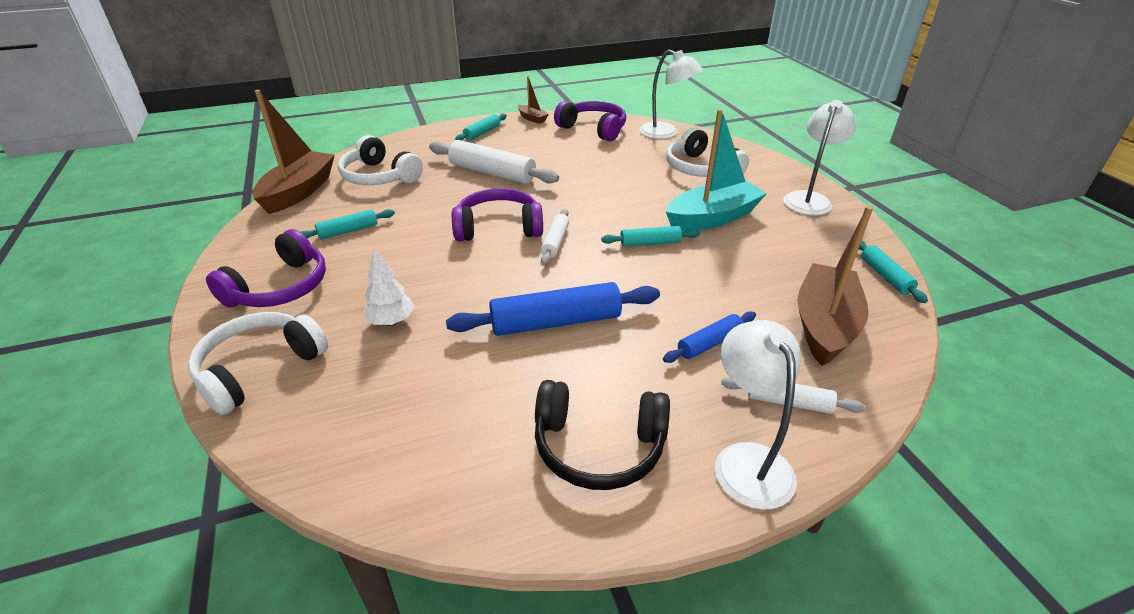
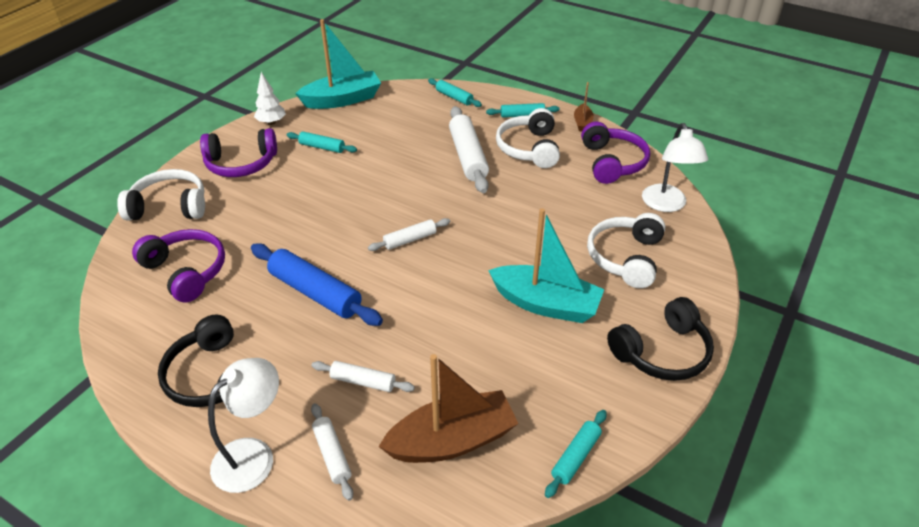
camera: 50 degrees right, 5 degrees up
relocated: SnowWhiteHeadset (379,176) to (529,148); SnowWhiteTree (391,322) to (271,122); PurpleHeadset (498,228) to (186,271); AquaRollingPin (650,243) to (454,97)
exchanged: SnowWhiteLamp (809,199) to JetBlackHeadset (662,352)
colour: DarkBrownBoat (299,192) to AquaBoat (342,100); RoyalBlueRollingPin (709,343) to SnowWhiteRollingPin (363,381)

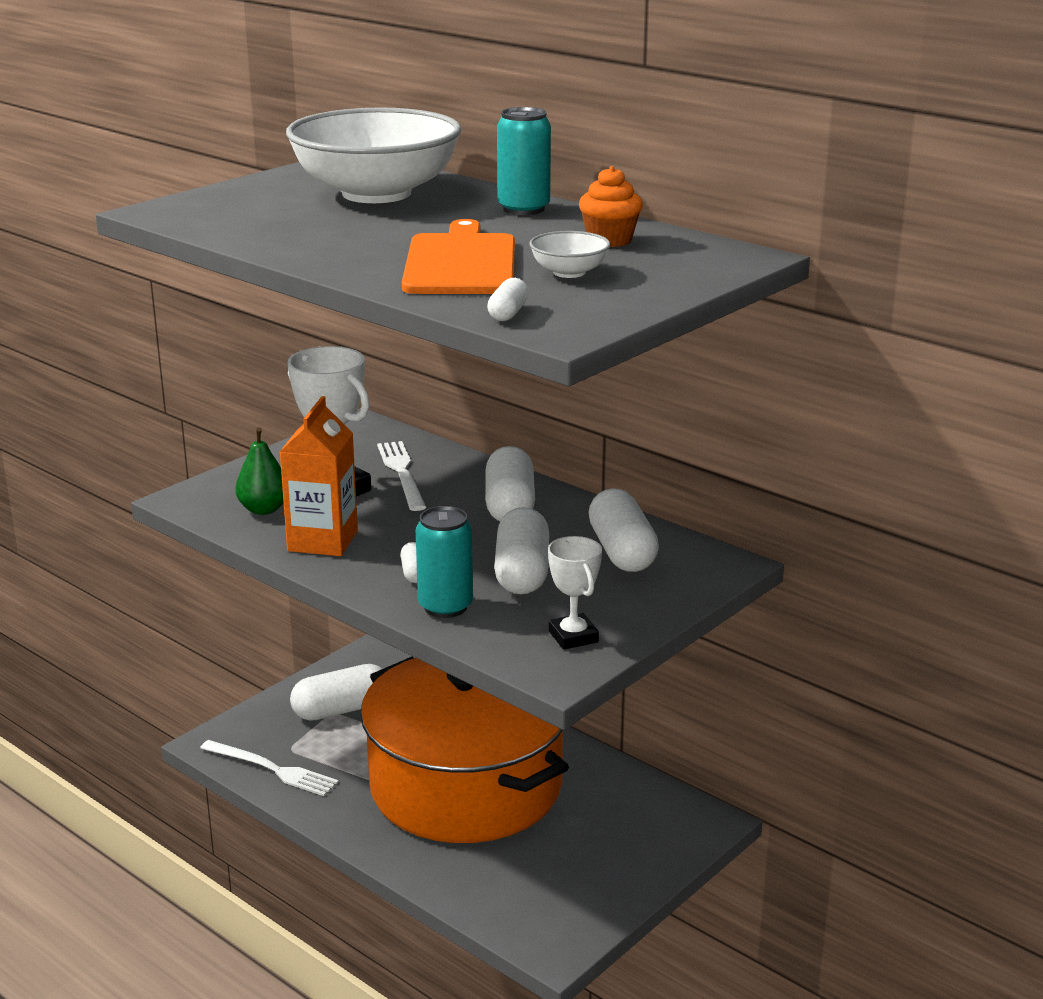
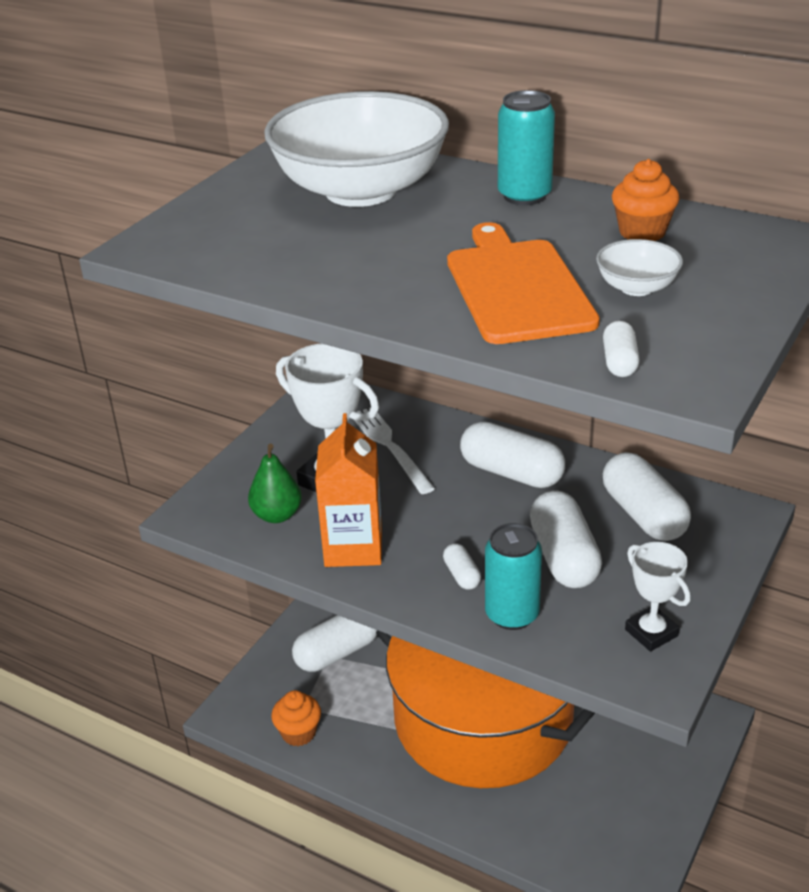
camera: 10 degrees left, 10 degrees up
exchanged: SnowWhiteDinnerFork (272,769) to OrangeColouredMuffin (298,733)
spun: SnowWhiteCapsule (509,506) = (511,473) 45 degrees counterclockwise

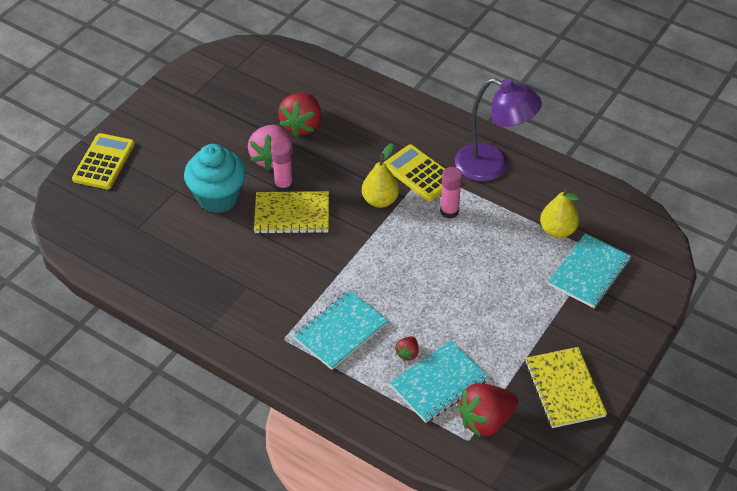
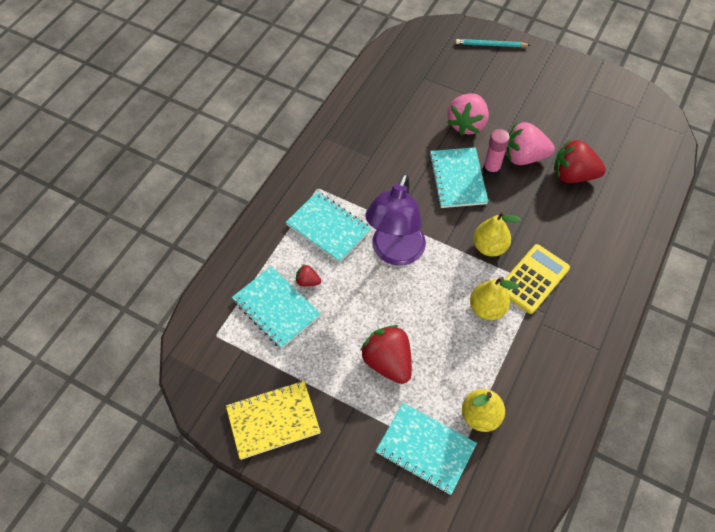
camera: 85 degrees right, 10 degrees up
relocated: PurpleLamp (492,166) to (395,253); ScarletToyStrawberry (485,420) to (388,362)
exchanged: YellowPocketCalculator (104,162) to AquaWoodenPencil (490,45); AquaMuffin (218,198) to RosePinkToyStrawberry (466,124); RosePinkGlueStick (449,211) to YellowPear (487,308)
colour: YellowNotepad (292,214) to AquaNotepad (457,179)

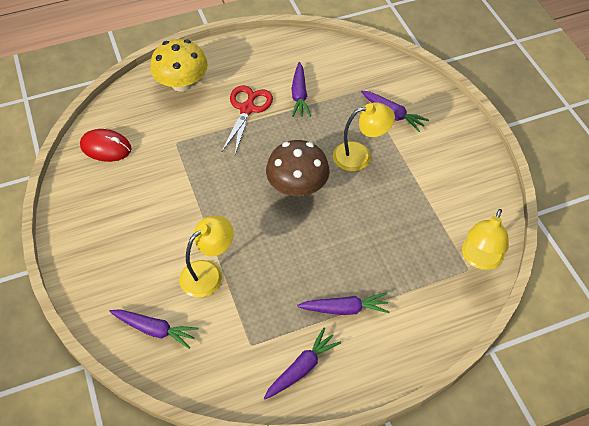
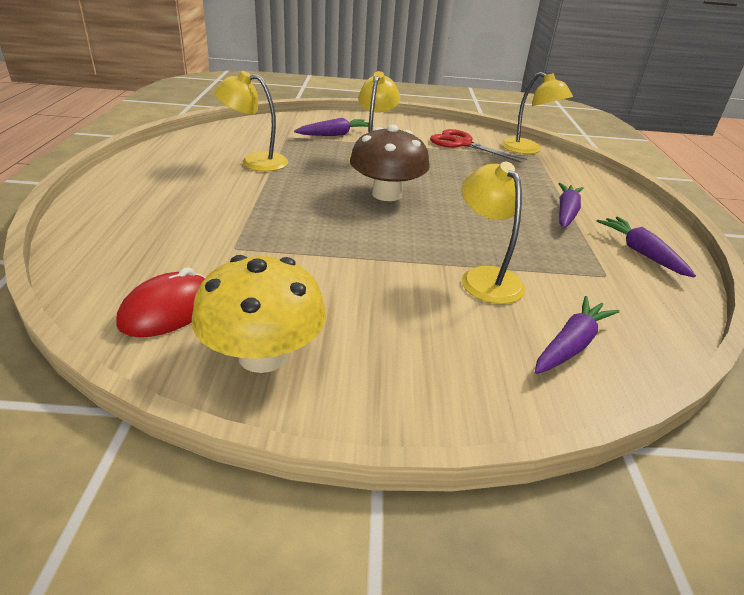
camera: 70 degrees left, 20 degrees down
relocated: YellowToadstool (182,83) to (263,355); ScarletPairOfScissors (247,109) to (462,144)
exchanged: PurpleToyCarrot (299,95) to YellowLamp (255,161)

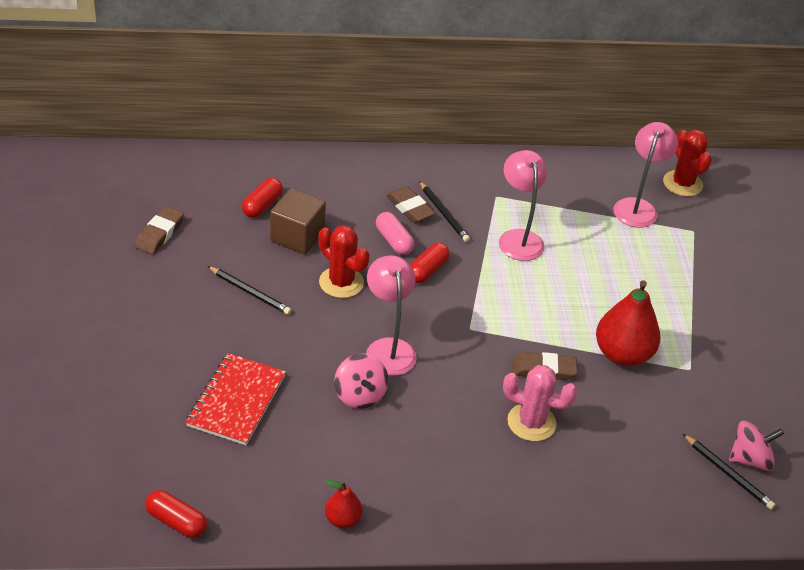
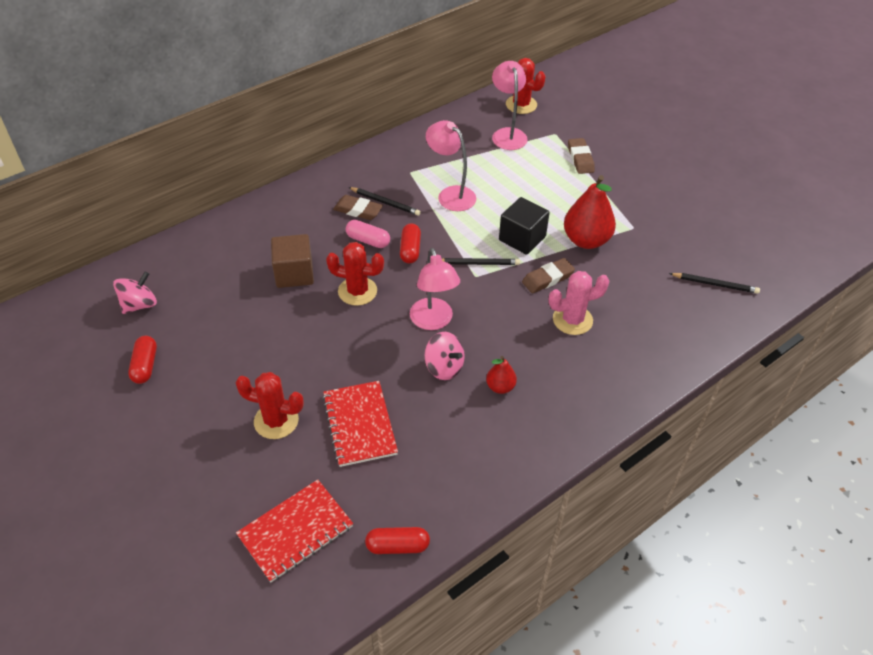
camera: 30 degrees left, 5 degrees up
appeared: ScarletSaguaroCactus (276,421); ScarletNotepad (295,531); JetBlackCube (522,238)
relocated: DarkBrownPencilEraser (160,234) to (580,159); JetBlackWoodenPencil (250,292) to (478,263); ScarletCapsule (262,205) to (145,366); ScarletPear (342,519) to (500,387); RosePinkSpinningTop (750,459) to (139,305)
spun: RosePinkLamp (388,348) = (433,321) 150 degrees counterclockwise

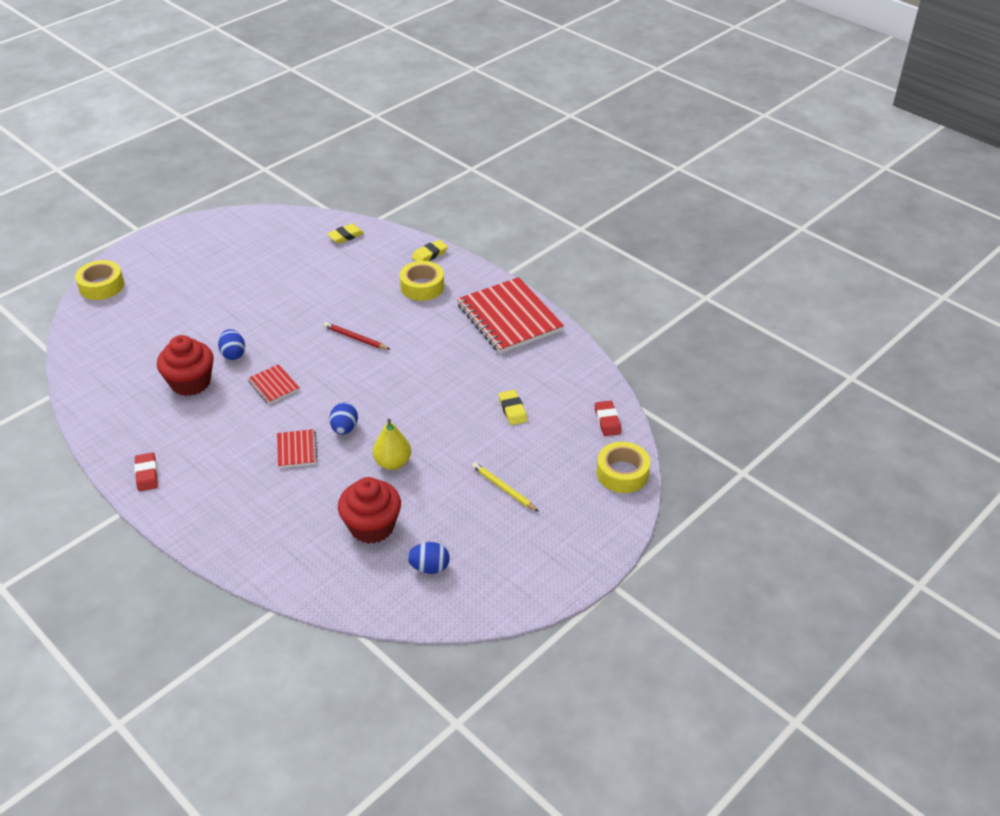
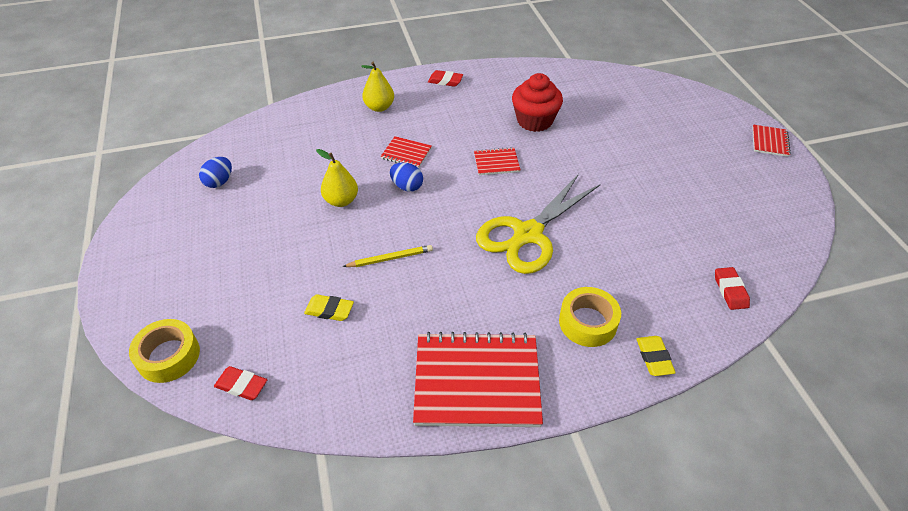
camera: 120 degrees right, 5 degrees up
missing: YellowTape (101,286); RoyalBlueEggShape (233,354); ScarletMuffin (372,526)
appeared: YellowPear (379,107); ScarletNotepad (770,142)
relocated: YellowWoodenPencil (503,488) to (390,258)
exchanged: ScarletWoodenPencil (355,338) to YellowPairOfScissors (528,234)
colour: YellowPencilEraser (346,236) to ScarletPencilEraser (730,290)

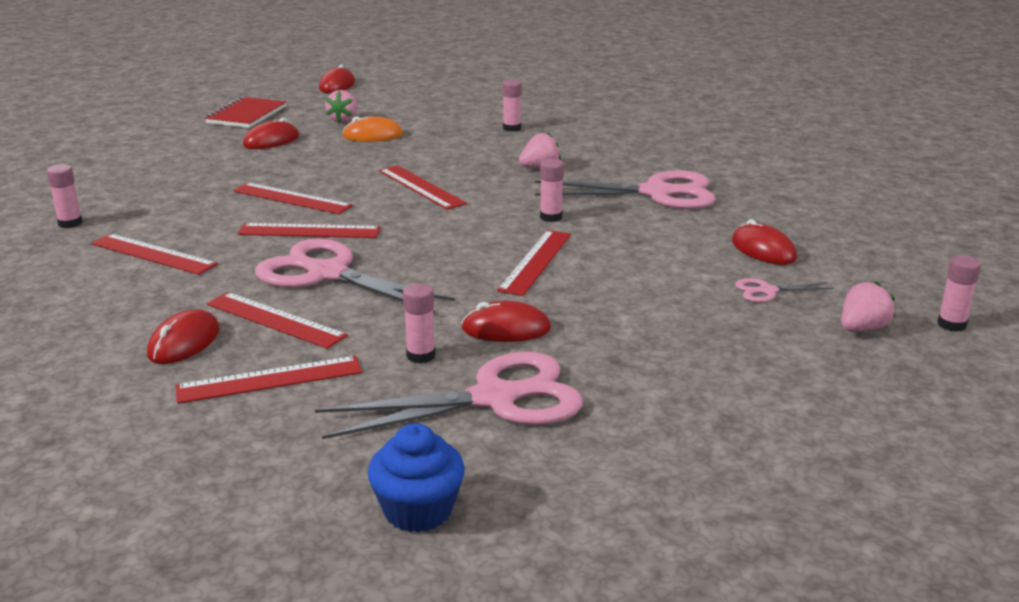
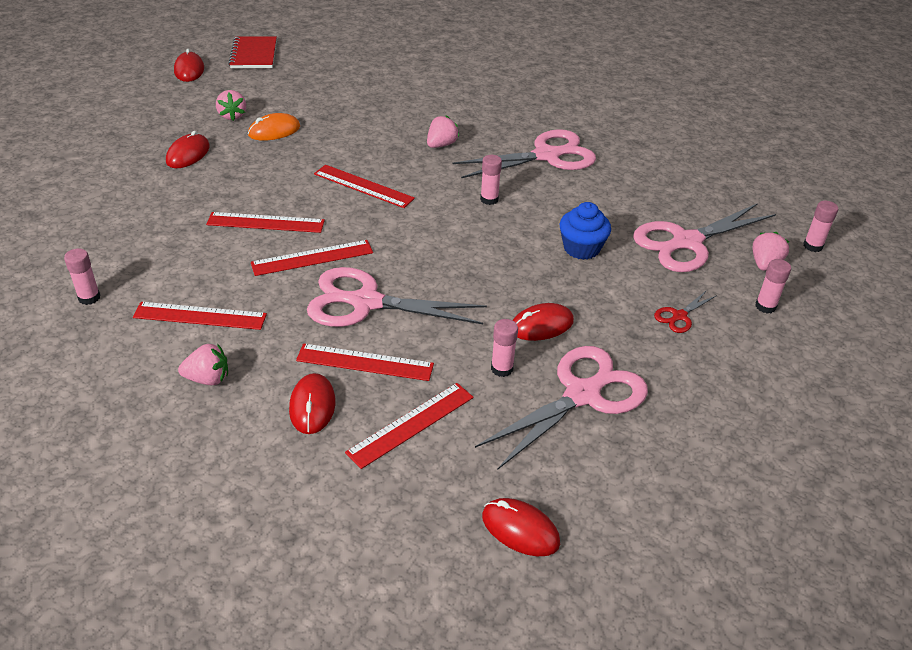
camera: 25 degrees left, 15 degrees up
missing: ScarletRuler (536,262)
appeared: RosePinkToyStrawberry (208,379); ScarletPairOfScissors (679,316)
relocated: ScarletNotepad (247,115) to (254,54); RoyalBlueMuffin (418,510) to (581,248); RosePinkGlueStick (512,128) to (765,306); ScarletMouse (763,250) to (520,529)
size: RosePinkPairOfScissors (767,291) = (686,242) x2.26

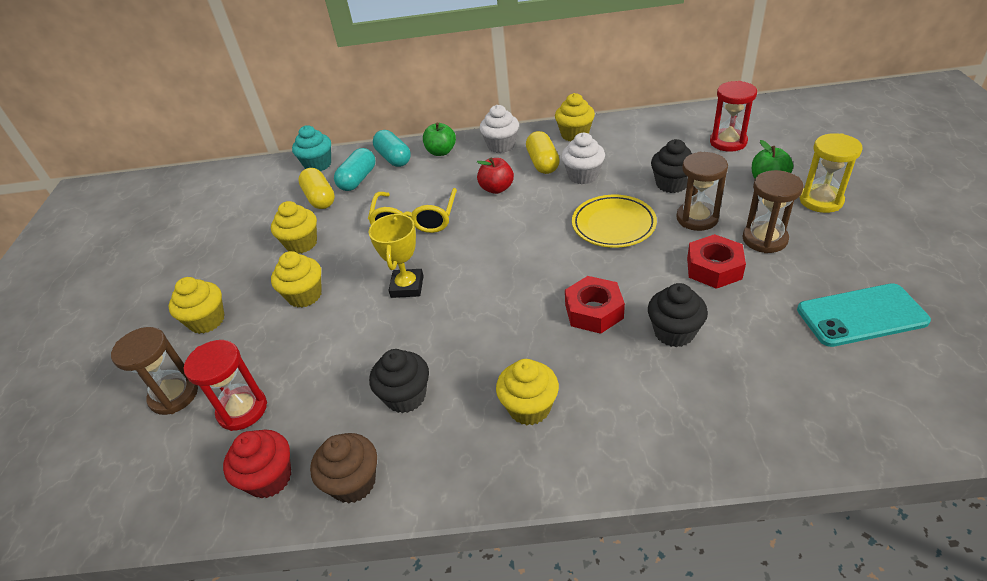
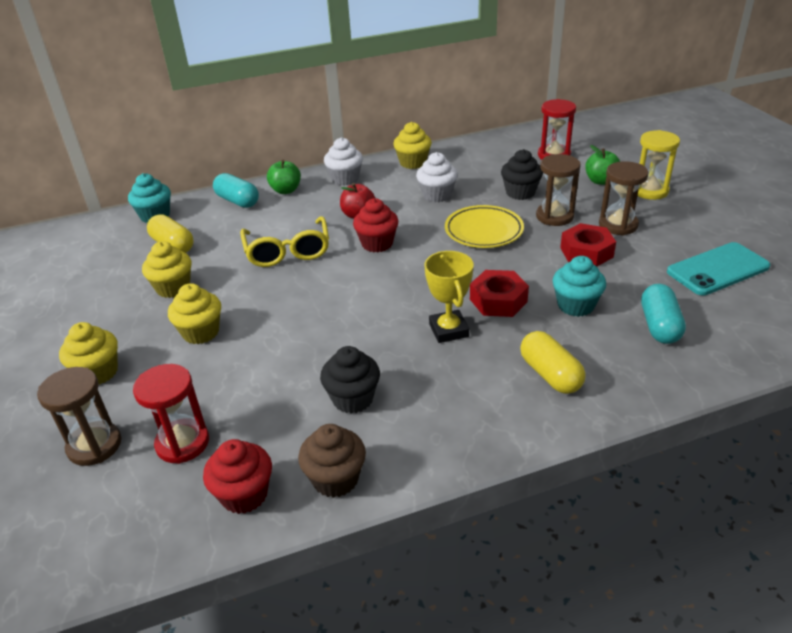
camera: 20 degrees left, 5 degrees down
missing: YellowMuffin (529,407)
appeared: ScarletMuffin (377,244)
relocated: AquaCapsule (358,179) to (659,326); YellowTrophy (407,286) to (449,330); YellowCapsule (542,163) to (550,374)
colour: JetBlackMuffin (674,332) to AquaMuffin (575,305)

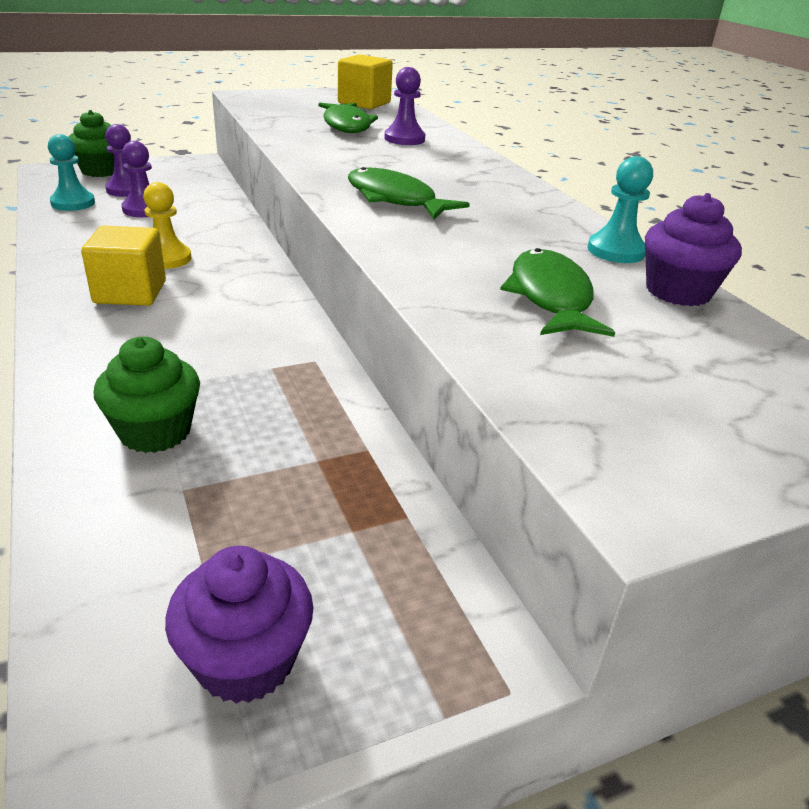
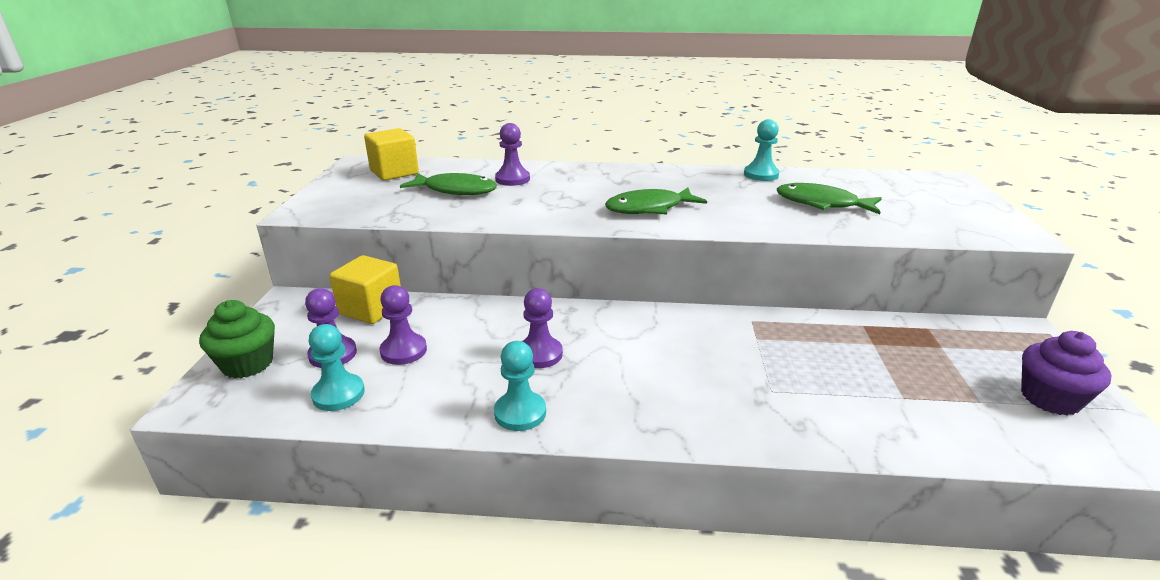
camera: 60 degrees left, 5 degrees down
missing: LeafGreenMuffin (155,431); PurpleMuffin (678,291)
appeared: AquaGamePawn (520,413)
relocated: YellowCube (130,292) to (371,309)
colour: YellowGamePawn (167,258) to PurpleGamePawn (539,354)

